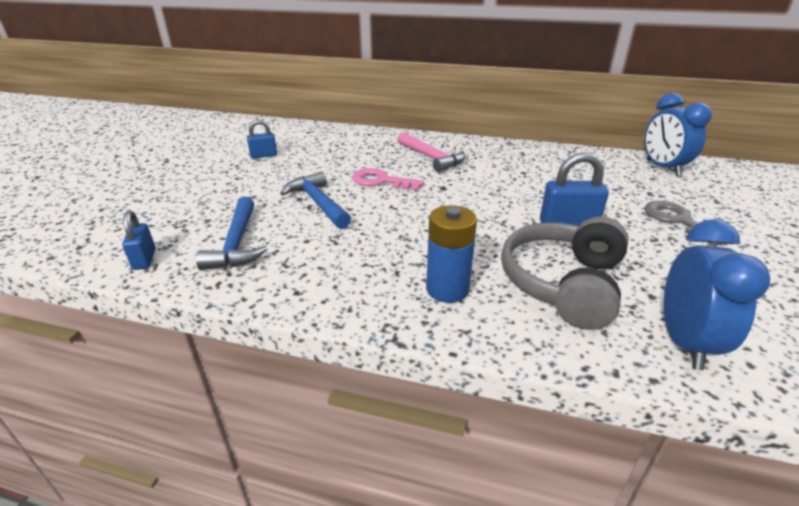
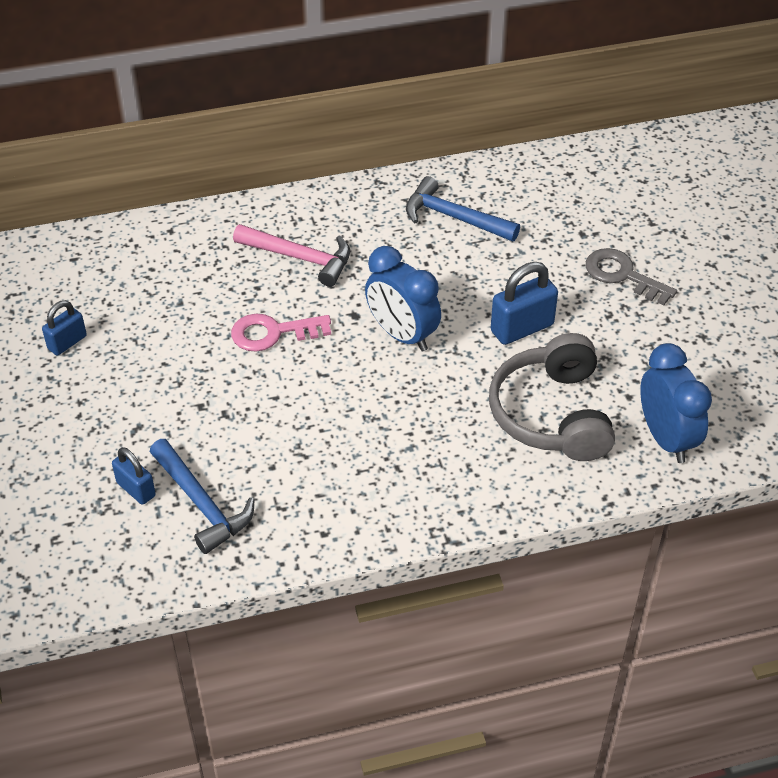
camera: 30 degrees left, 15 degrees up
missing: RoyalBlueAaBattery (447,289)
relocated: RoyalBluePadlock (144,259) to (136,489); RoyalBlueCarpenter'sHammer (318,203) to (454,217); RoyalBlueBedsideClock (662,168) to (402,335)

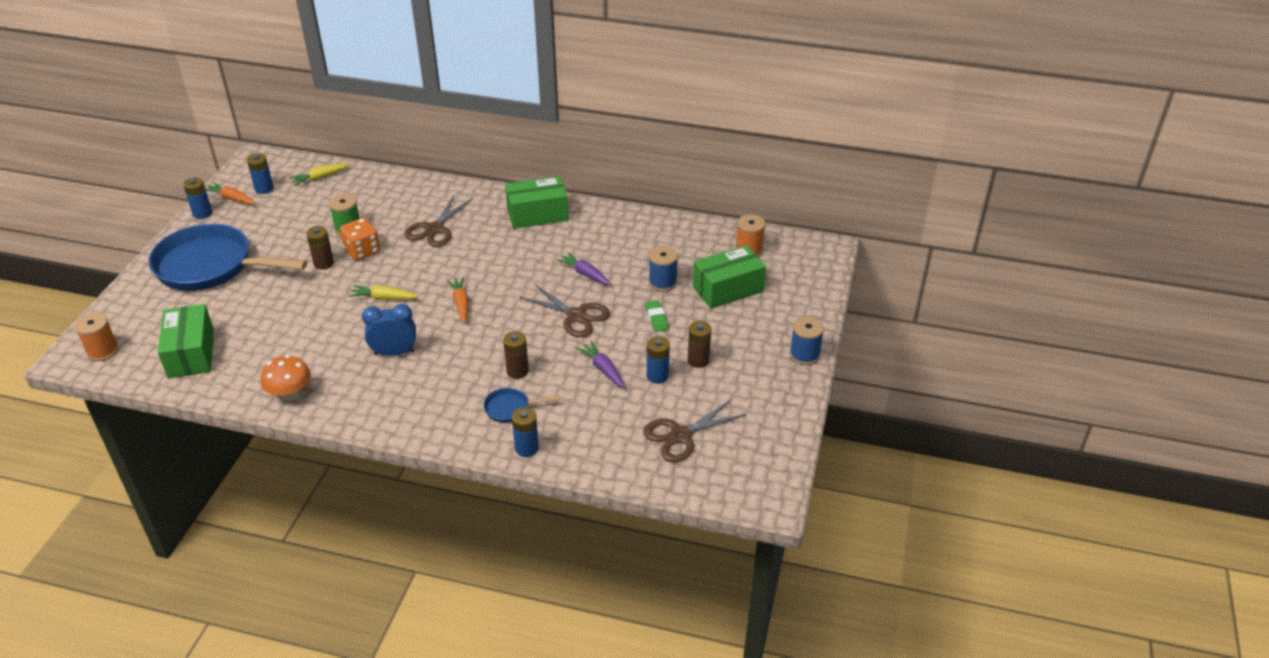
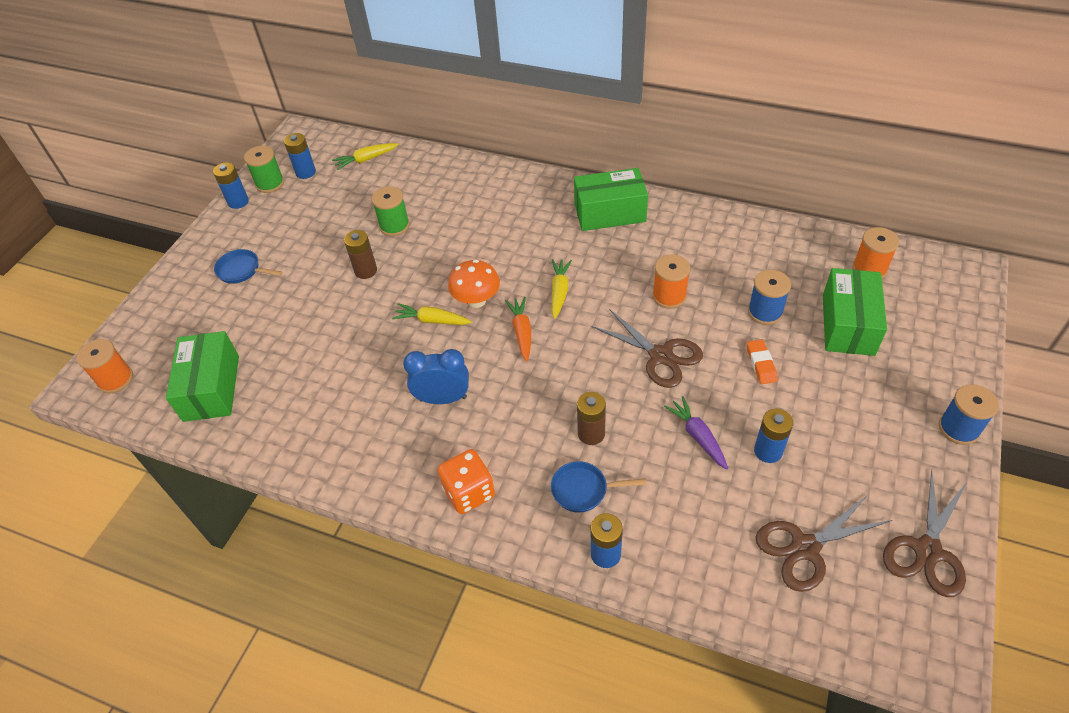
camera: 10 degrees right, 10 degrees up
missing: DarkBrownAaBattery (698,360)
appeared: YellowToyCarrot (559,292)
relocated: OrangeColouredToadstool (290,394) to (476,300); OrangeColouredDice (362,251) to (469,492); DarkBrownPairOfScissors (434,229) to (927,551)
exchanged: OrangeColouredToyCarrot (231,198) to LeafGreenBobbin (270,184); PurpleToyCarrot (585,274) to OrangeColouredBobbin (669,296)
colour: LeafGreenPencilEraser (656,318) to OrangeColouredPencilEraser (761,364)
spun: LeafGreenParcel (728,289) = (848,324) 60 degrees counterclockwise
size: RoyalBluePan (210,266) = (241,270) x0.40

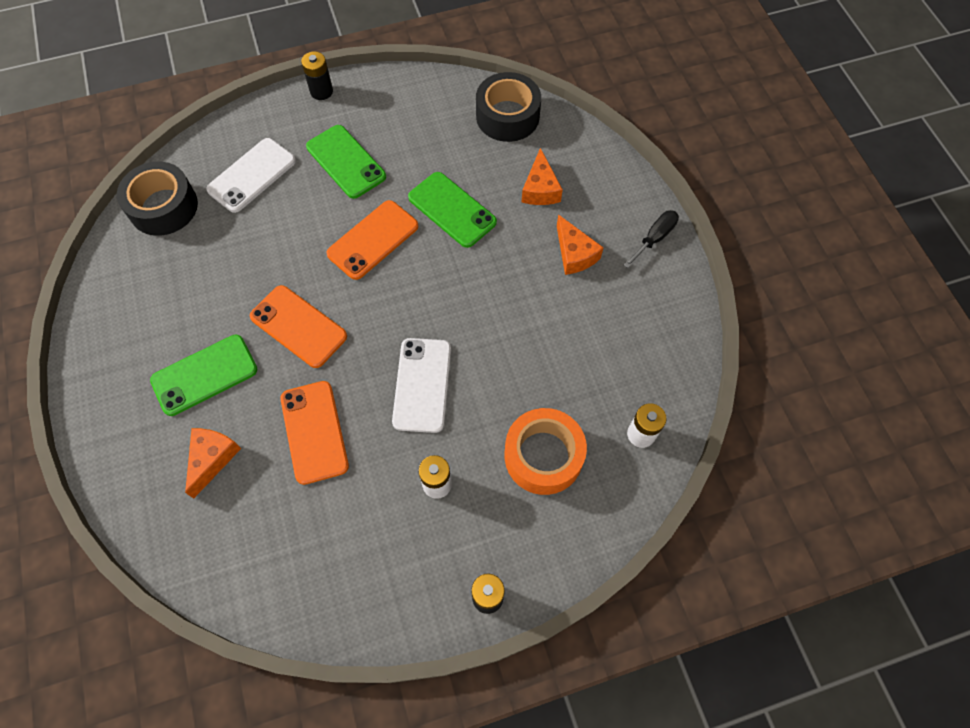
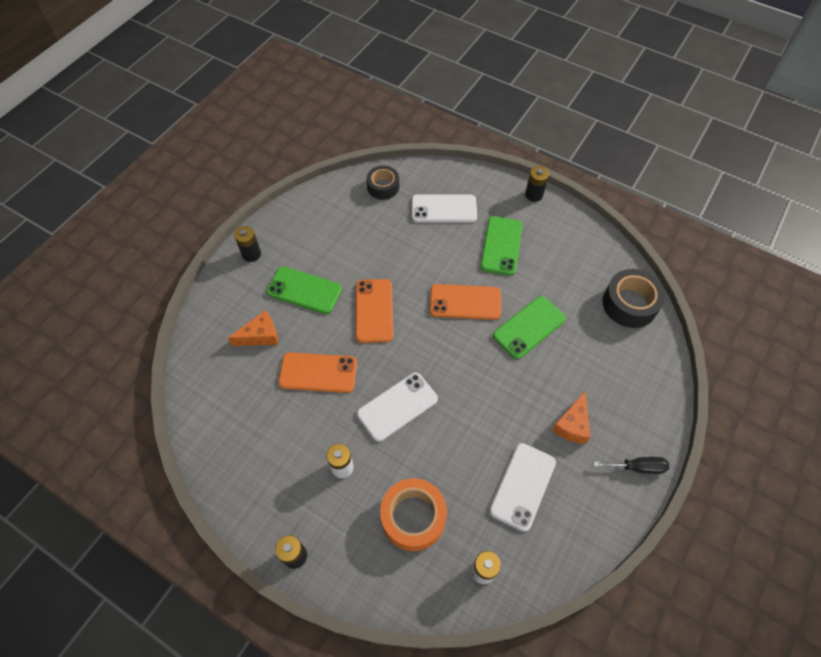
camera: 50 degrees right, 5 degrees down
missing: OrangeColouredPieceOfCheese (540,189)
appeared: JetBlackAaBattery (251,254); SnowWhiteMobilePhone (522,486)
spun: OrangeColouredMobilePhone (314,432) = (318,373) 60 degrees clockwise; LeafGreenMobilePhone (452,210) = (529,327) 45 degrees clockwise
size: JetBlackTape (163,207) = (383,187) x0.66

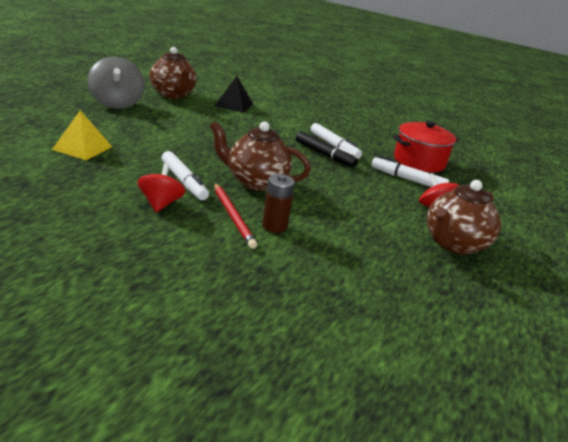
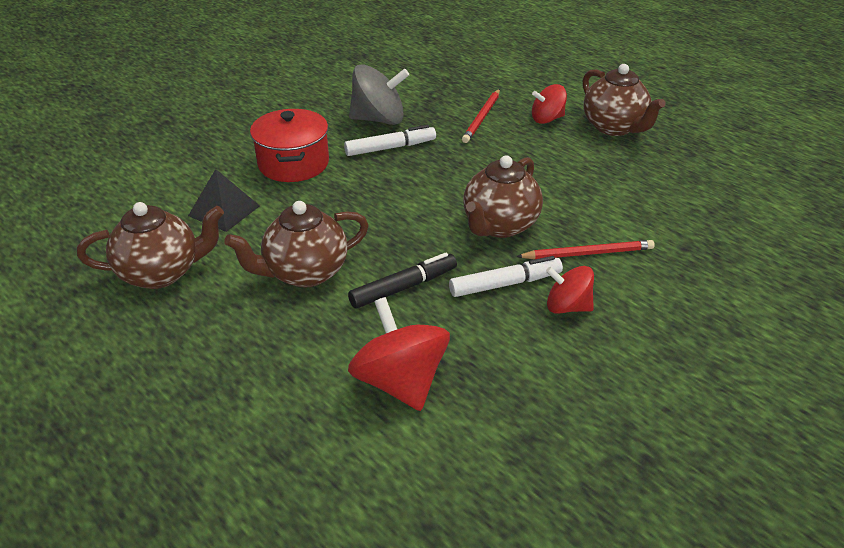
camera: 70 degrees left, 10 degrees up
missing: DarkBrownAaBattery (274,226)
appeared: DarkBrownTeapot (305,273)
relocated: AshGreySpinningTop (117,103) to (379,119); JetBlackFeltPen (324,155) to (403,287); ScarletPot (419,161) to (293,163)
exchanged: YellowSolidPyramid (82,148) to ScarletSpinningTop (400,382); SnowWhiteFeltPen (407,179) to ScarletWoodenPencil (482,118)

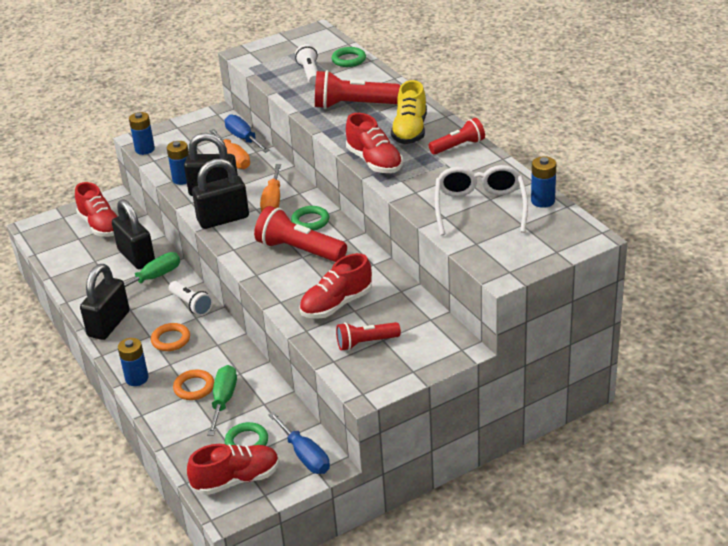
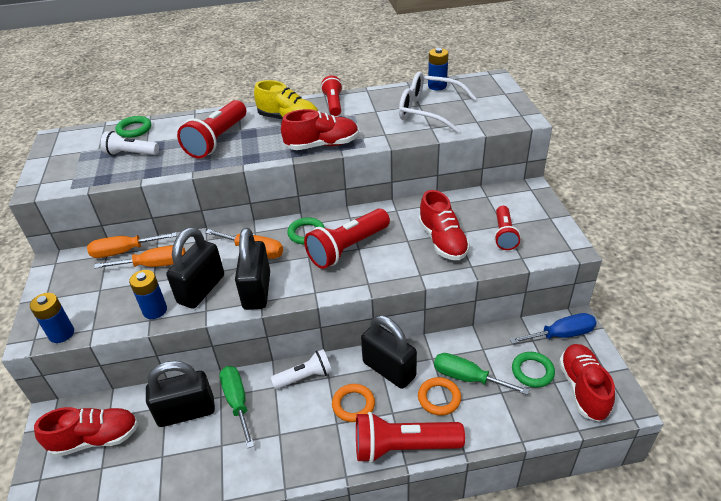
camera: 70 degrees left, 5 degrees up
relocated: JetBlackPadlock (108,324) to (389,369)
exchanged: RoyalBlueAaBattery (137,378) to ScarletFlashlight (403,447)
colour: RoyalBlueHandScrewdriver (243,138) to OrangeColouredHandScrewdriver (124,251)

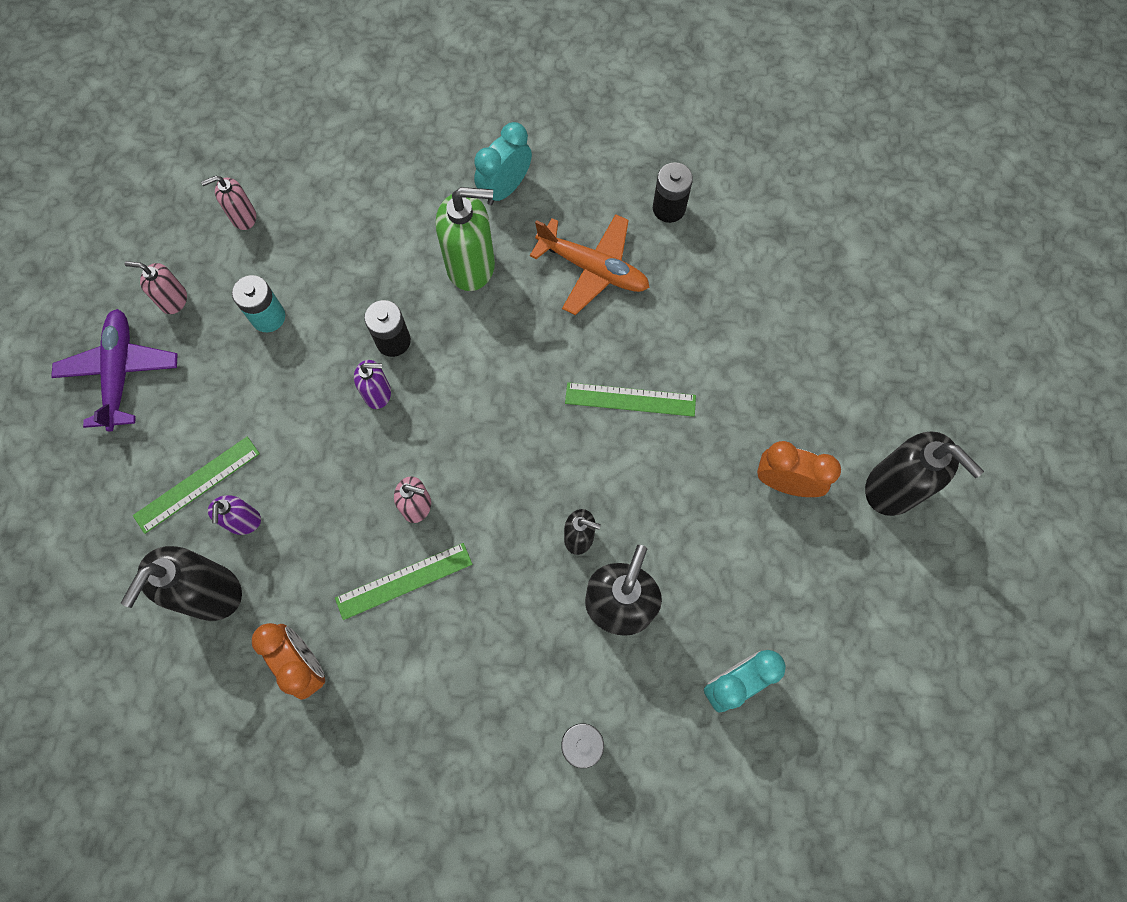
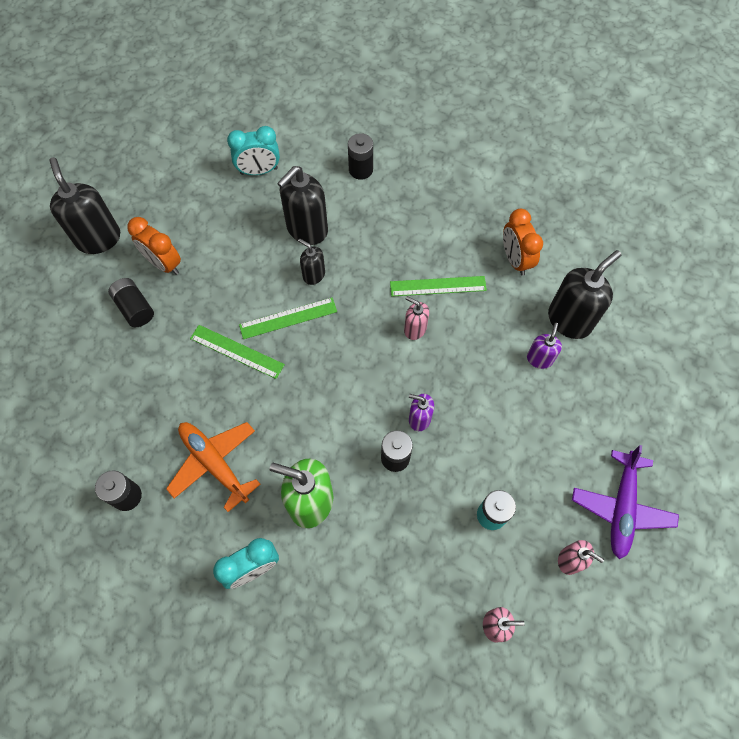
camera: 160 degrees left, 5 degrees down
appeared: JetBlackAaBattery (135,308)
relocated: LeafGreenRuler (197,484) to (288,318)

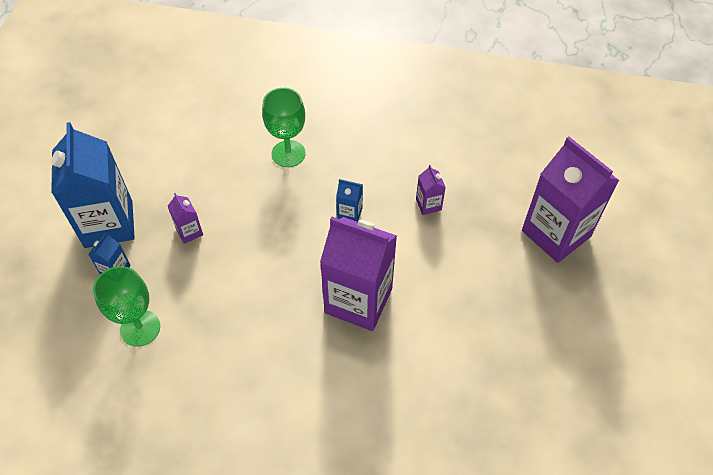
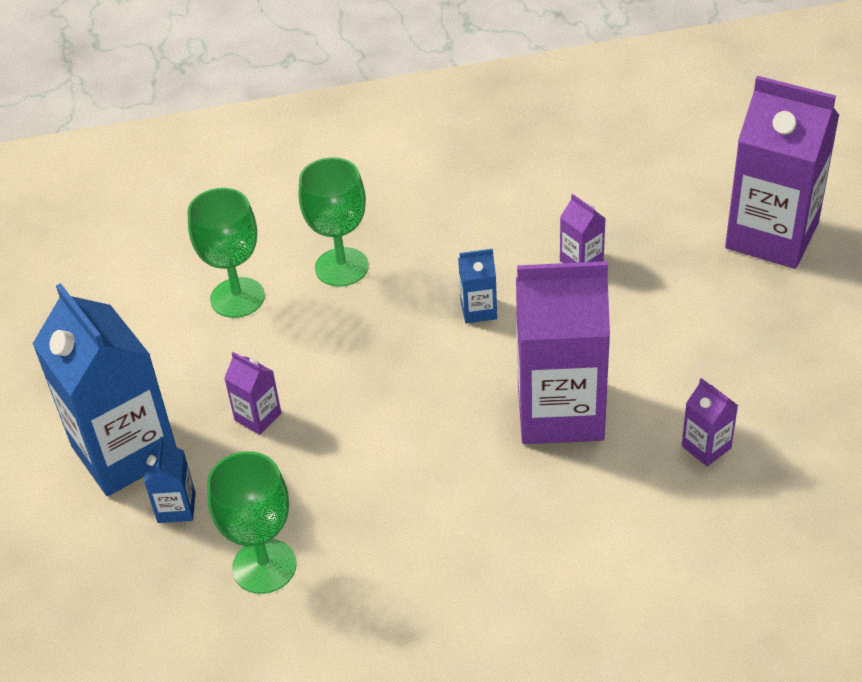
camera: 20 degrees left, 10 degrees down
appeared: LeafGreenChalice (237,298); PurpleCarton (706,447)

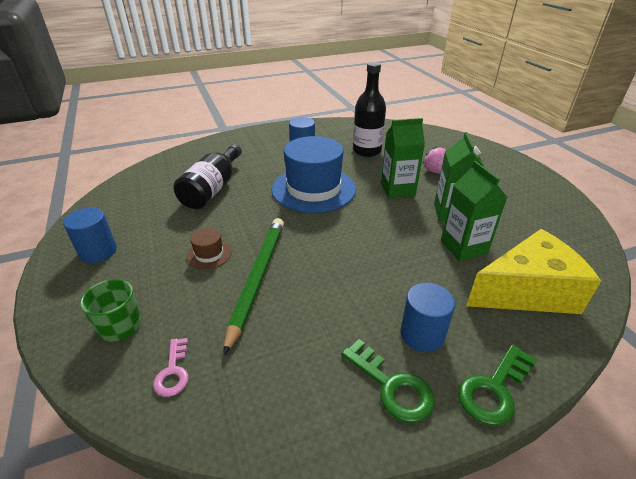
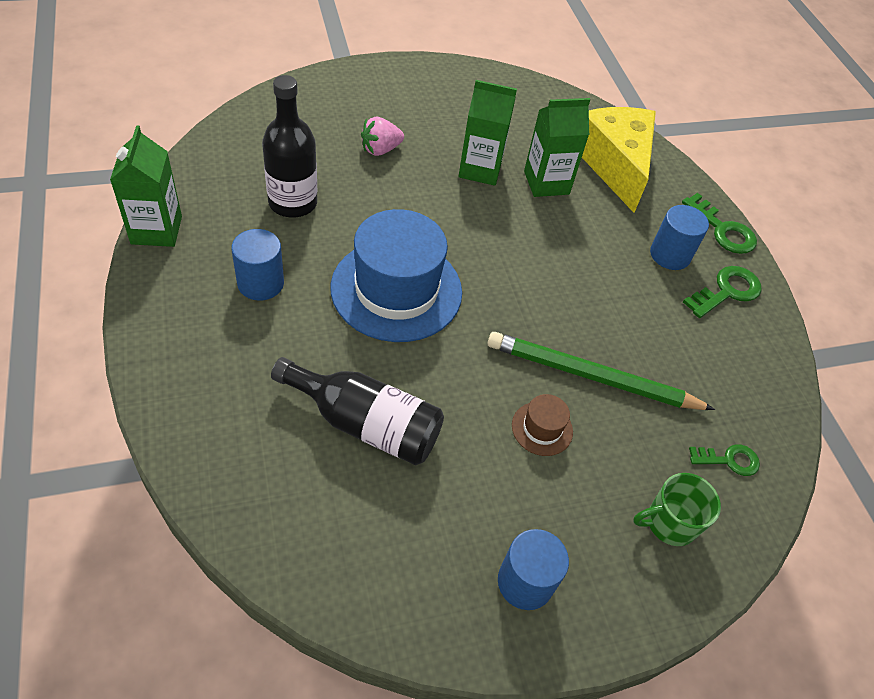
camera: 90 degrees left, 15 degrees up
relocated: LeafGreenCarton (397,189) to (156,230)
colour: RosePinkKey (173,372) to LeafGreenKey (729,460)

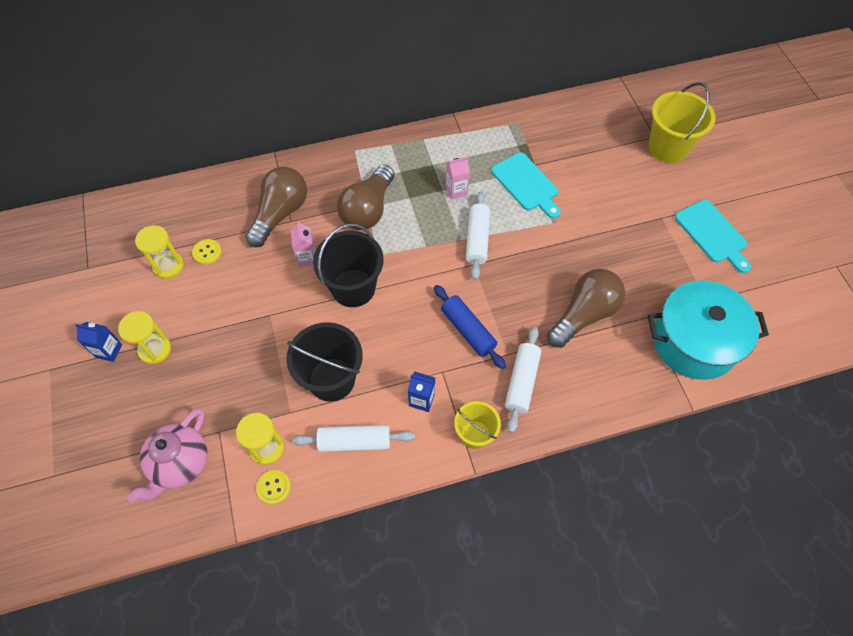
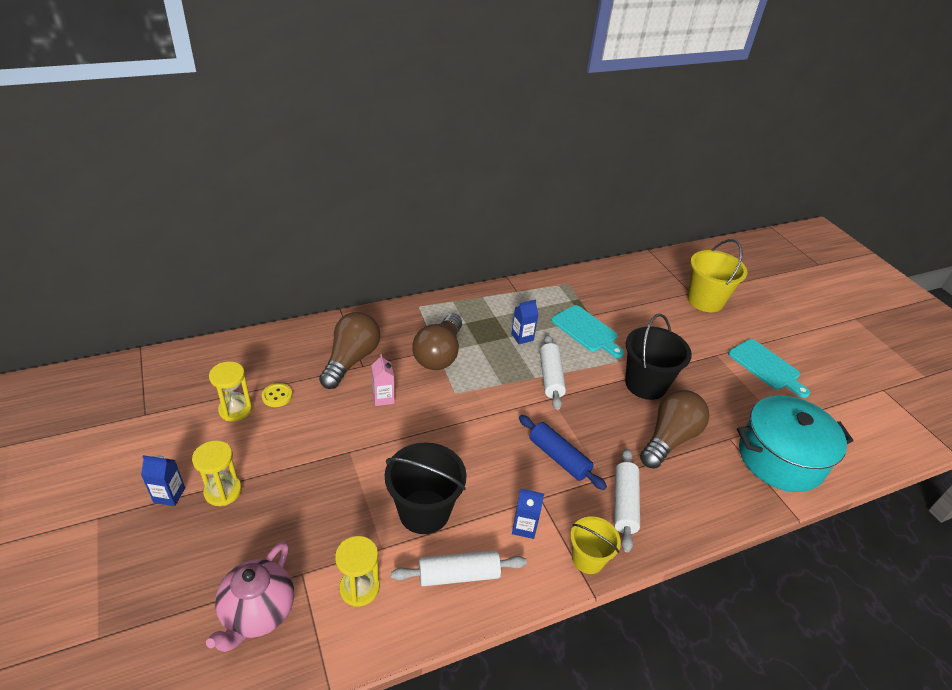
camera: 10 degrees left, 20 degrees down
missing: YellowShirtButton (273,487)
relocated: JetBlackBucket (353,288) to (645,384)
colour: RosePinkCarton (456,191) to RoyalBlueCarton (522,337)

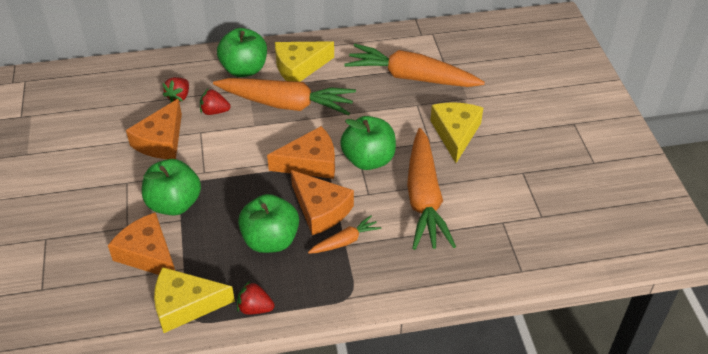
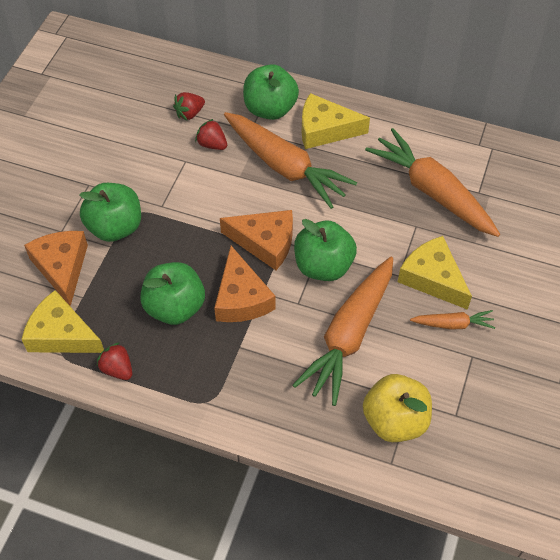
camera: 30 degrees right, 10 degrees up
missing: OrangeColouredPieceOfCheese (161,140)
appeared: YellowAppleFruit (395,420)
relocated: OrangeColouredToyCarrot (345,241) to (453,324)
spun: YellowPieceOfCheese (455,134) = (432,278) 75 degrees counterclockwise

